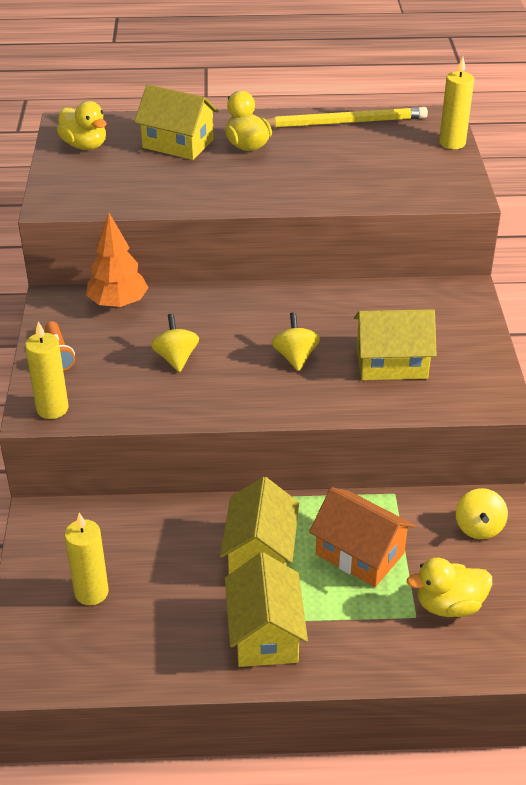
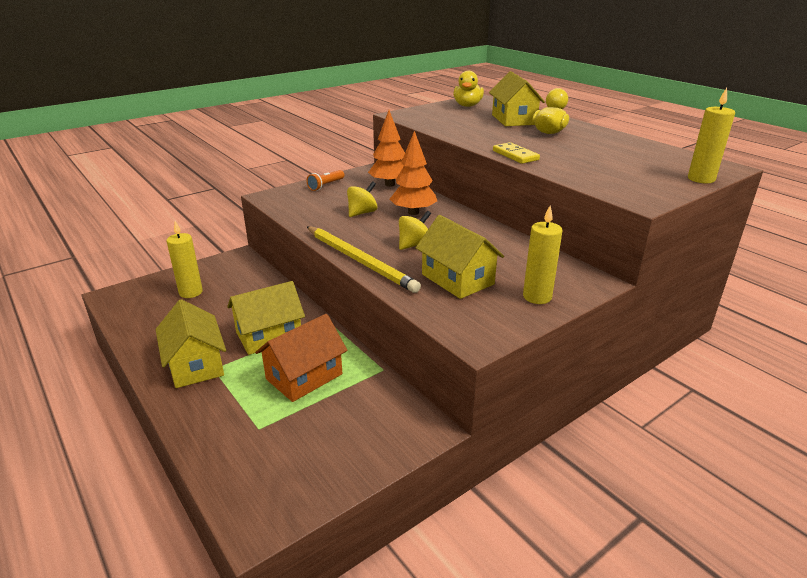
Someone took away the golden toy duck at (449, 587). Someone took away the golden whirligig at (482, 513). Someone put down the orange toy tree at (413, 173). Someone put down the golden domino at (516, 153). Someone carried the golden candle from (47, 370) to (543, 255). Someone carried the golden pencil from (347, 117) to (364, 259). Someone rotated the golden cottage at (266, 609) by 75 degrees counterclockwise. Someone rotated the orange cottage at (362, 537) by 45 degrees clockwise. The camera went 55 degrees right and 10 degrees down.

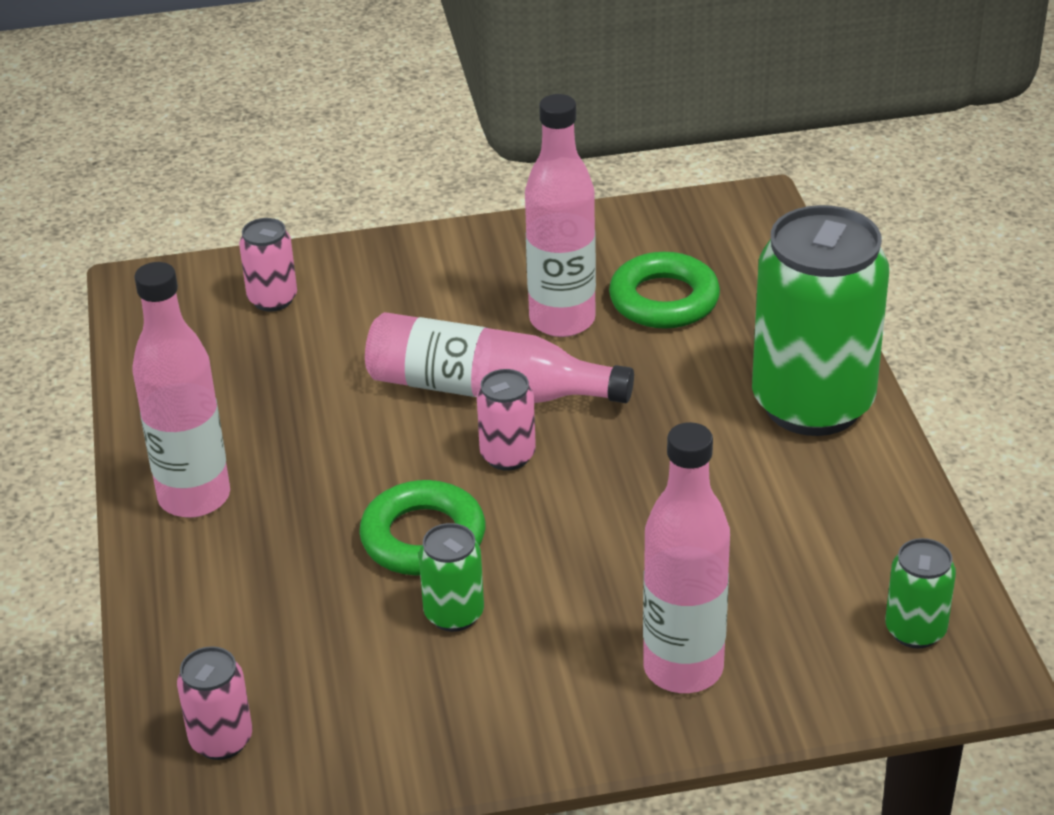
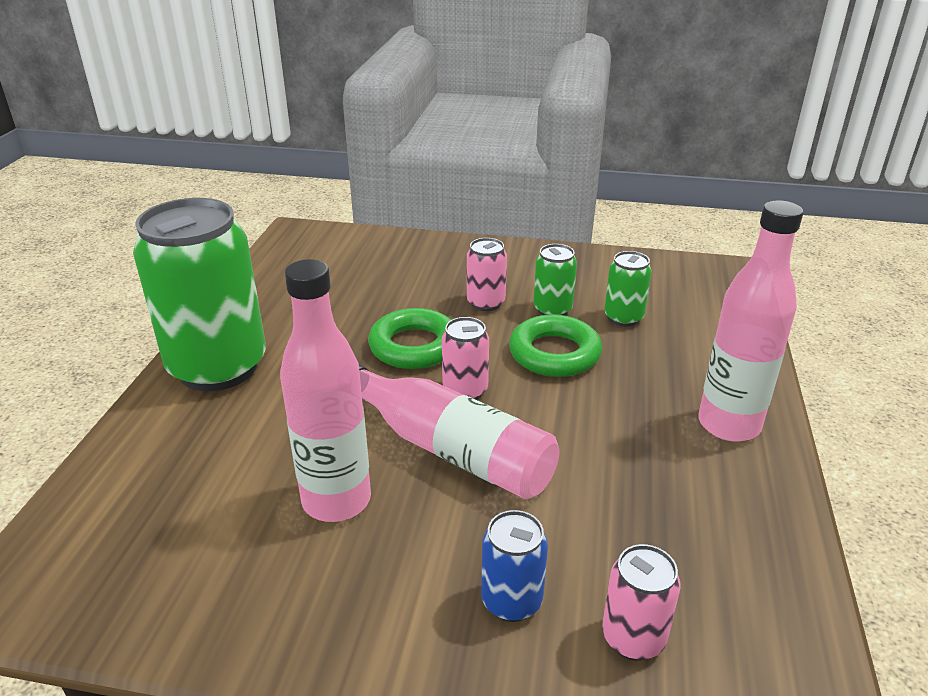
Someone took away the rose-pink bottle at (686, 557). Someone put down the royal blue tin at (514, 566). Someone carried the rose-pink tin from (214, 703) to (487, 274). Someone carried the green hoop from (664, 290) to (409, 338). Someone carried the green tin from (920, 593) to (628, 289). The camera went 160 degrees left and 5 degrees down.

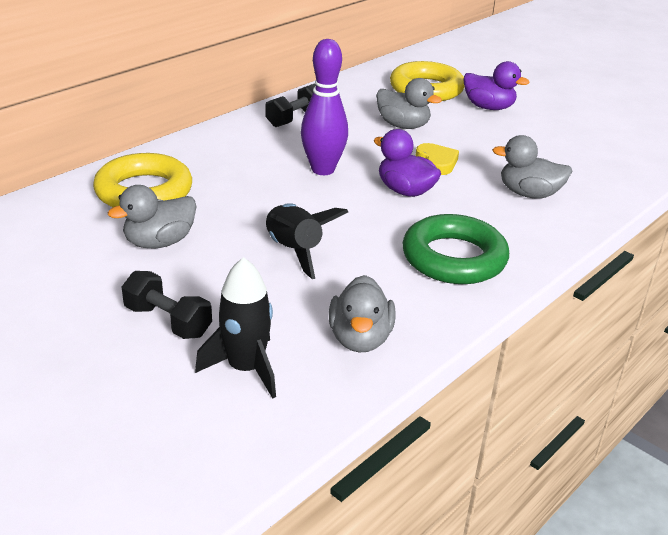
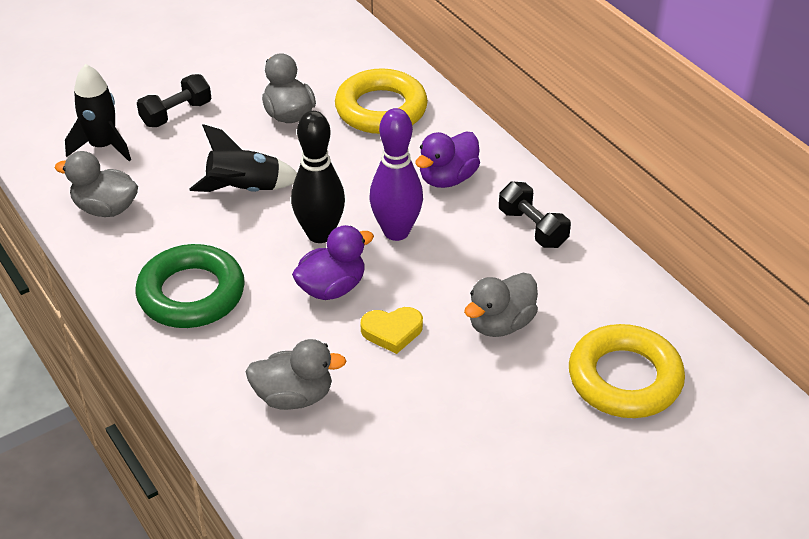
Someone put down the ebony tenpin at (318, 177). Someone carried the royal purple toy duck from (496, 85) to (447, 160). Someone rotated the gray toy duck at (532, 167) by 60 degrees clockwise. The camera went 105 degrees right and 10 degrees up.

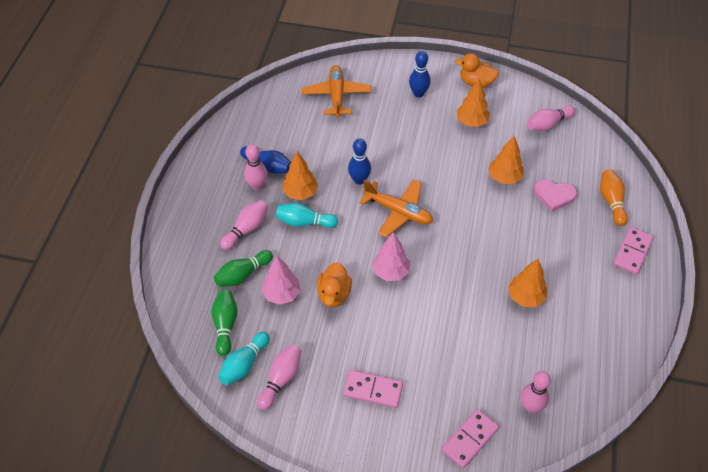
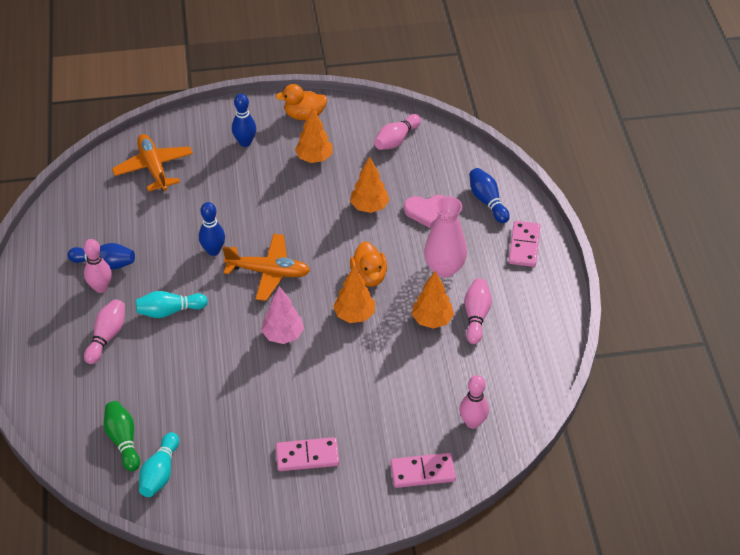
Someone took away the green tenpin at (243, 268). Someone took away the rose-pink toy tree at (280, 280). Someone put down the rose-pink vase at (445, 237). Someone carried the rose-pink tenpin from (279, 377) to (478, 311). Someone carried the orange toy tree from (300, 175) to (354, 294). Someone carried the orange toy duck from (334, 284) to (368, 264). Someone repainted the orange tenpin at (614, 197), which became the royal blue tenpin at (489, 195). Someone rotated the rose-pink domino at (470, 439) by 60 degrees clockwise. The camera went 20 degrees left and 5 degrees down.

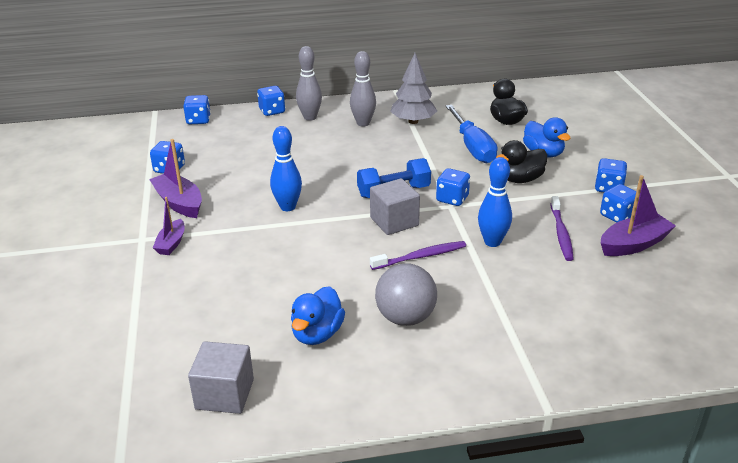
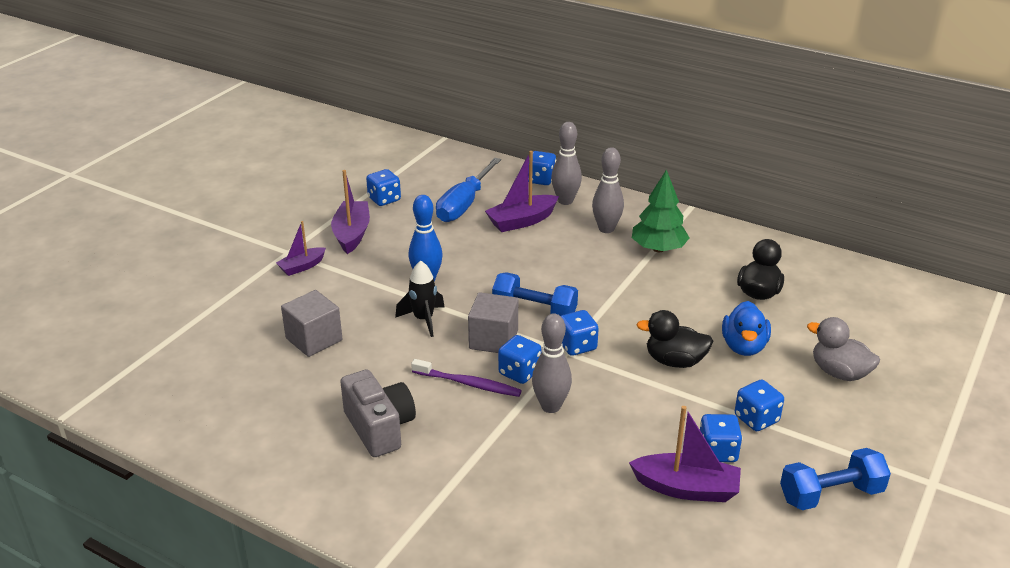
Someone took away the royal blue toy duck at (318, 315). Someone took away the royal purple tooth brush at (562, 228). Someone put down the ebony toy rocket at (419, 299). Someone put down the royal purple toy boat at (522, 191). Someone put down the royal blue dumbbell at (835, 479). Someone put down the gray toy duck at (843, 349). Someone carried the royal blue dice from (197, 109) to (519, 359). Someone carried the gray cube from (221, 377) to (311, 323). Someone carried the royal blue hand screwdriver from (471, 134) to (468, 190). Someone swapped the gray play ball at (406, 294) for the gray camera at (378, 413). Someone repainted the gray toy tree at (413, 88), which became the green toy tree at (660, 210). Someone repainted the royal blue tenpin at (495, 202), which became the gray tenpin at (552, 363). The camera went 40 degrees right and 0 degrees up.

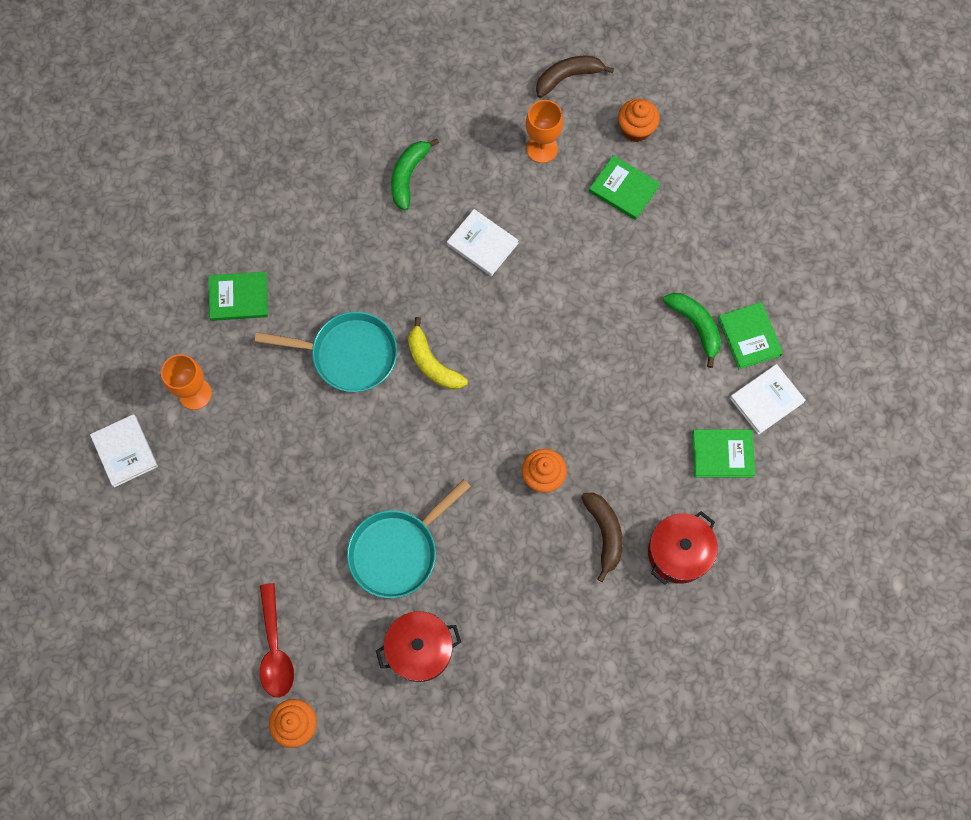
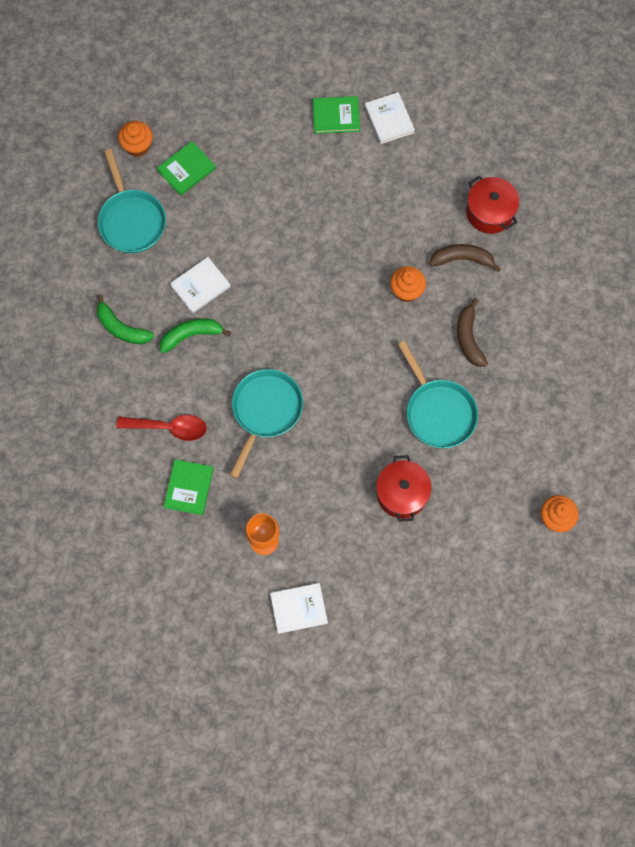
Someone took away the golden banana at (438, 353). Someone took away the green hardback at (723, 453). Someone carried the red spoon from (277, 640) to (161, 428). Someone carried the red cooking pot from (418, 646) to (404, 488). Someone carried the russet banana from (575, 76) to (472, 332). Someone carried the green banana from (692, 330) to (195, 336). Someone swapped the orange chalice at (544, 131) for the turquoise skillet at (132, 201). The camera went 75 degrees left and 0 degrees up.

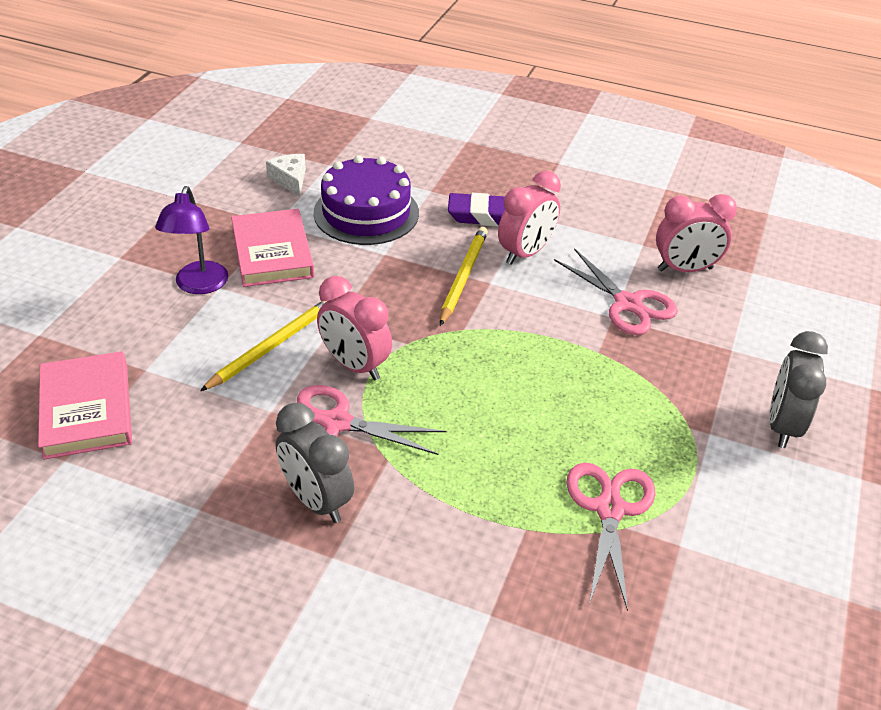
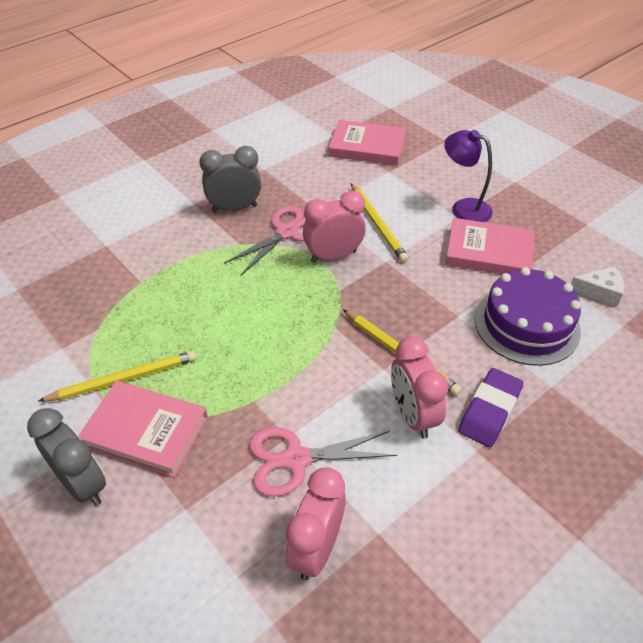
Someone took away the rose-pink shears at (610, 537). Someone put down the golden pencil at (117, 376). Someone put down the rose-pink hardback at (143, 429). The camera went 120 degrees right and 5 degrees up.

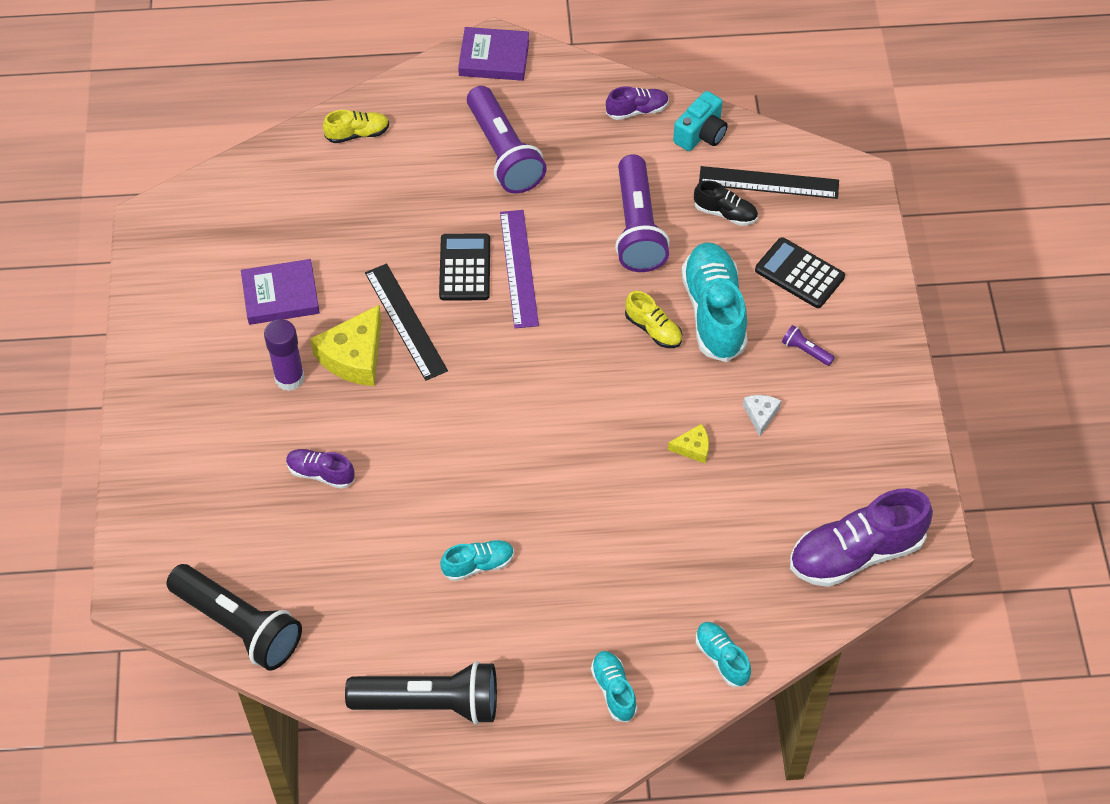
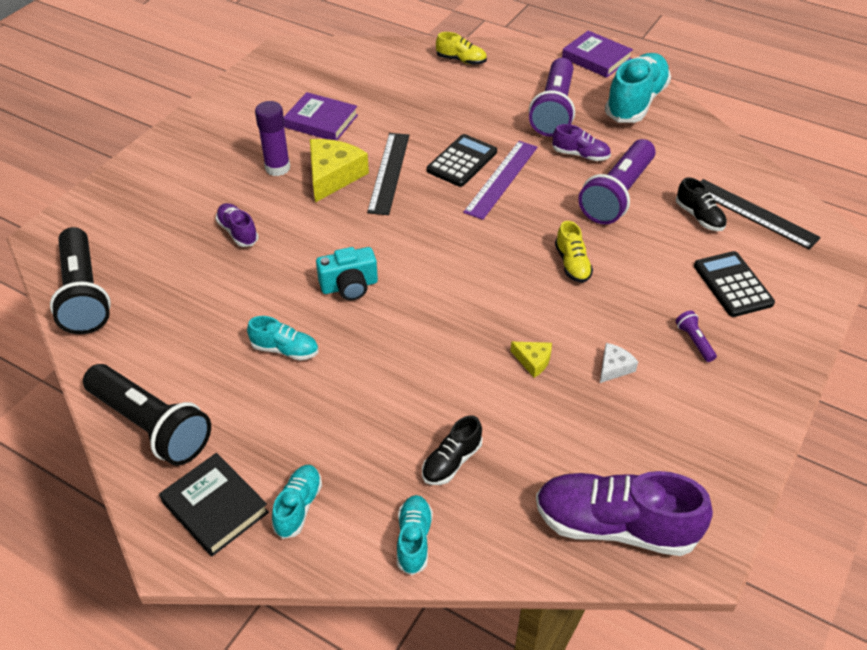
Someone put down the ebony hardback at (214, 504). Someone put down the ebony sneaker at (452, 450). Someone carried the royal purple sneaker from (637, 103) to (581, 142). Someone carried the turquoise camera from (700, 121) to (347, 274). Someone carried the turquoise sneaker from (714, 302) to (638, 88). Someone rotated the golden piece of cheese at (346, 345) by 135 degrees clockwise. The camera went 35 degrees right and 10 degrees down.

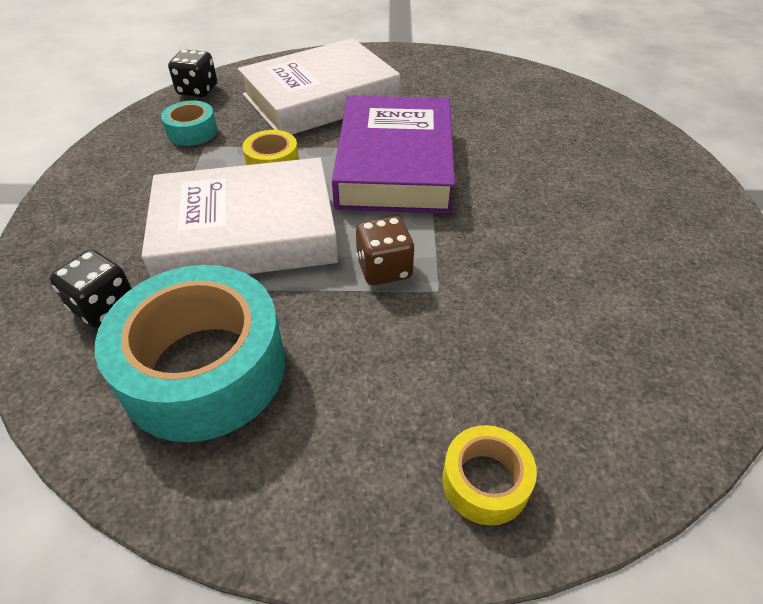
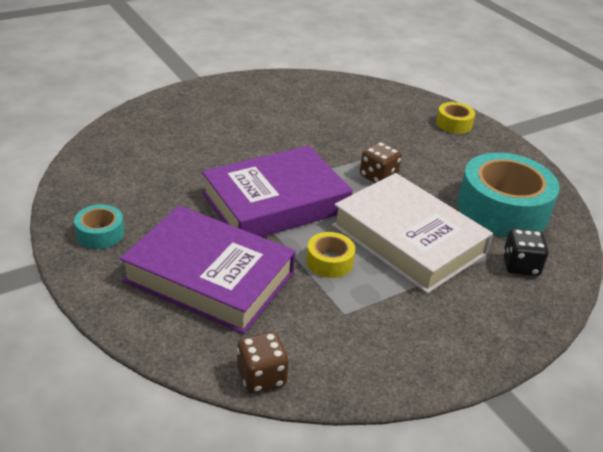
Someone carried the turquoise tape from (189, 123) to (99, 226). Someone repainted the ebony dice at (192, 73), which became the russet dice at (263, 362). Someone repainted the white hardback at (319, 86), which became the royal purple hardback at (208, 270). The camera went 125 degrees left and 10 degrees down.

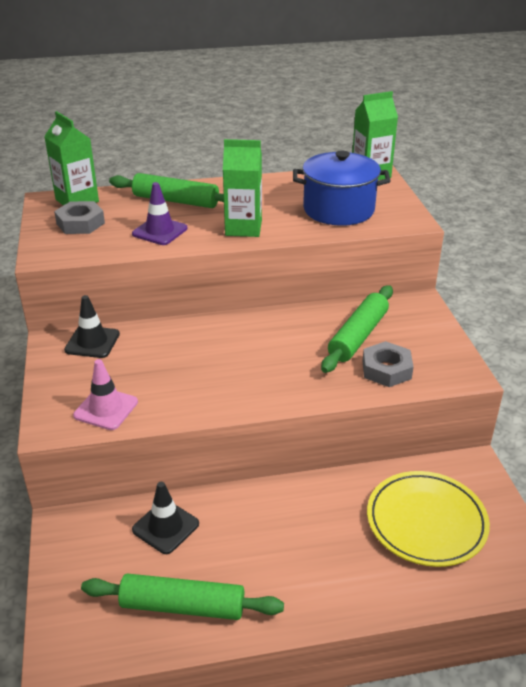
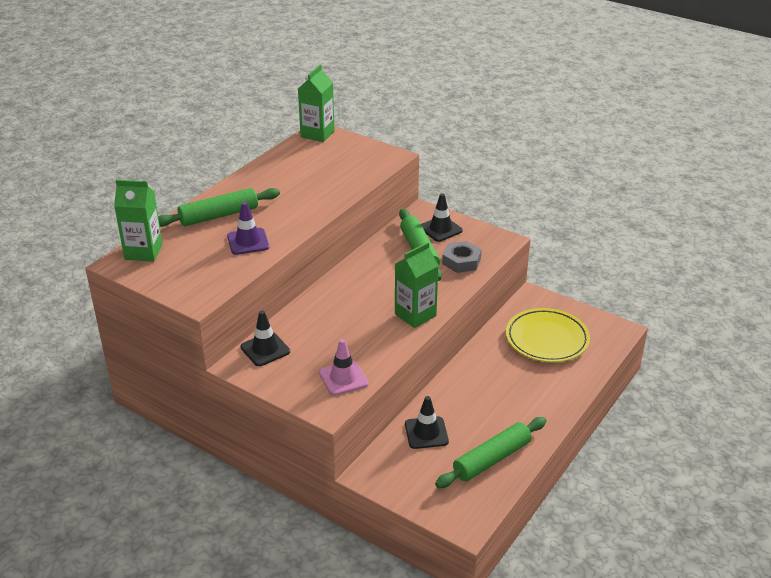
Someone took away the gray hex nut at (79, 217). Someone took away the royal blue cooking pot at (341, 188). Someone put down the ebony traffic cone at (442, 217). Someone carried the green juice carton from (242, 188) to (417, 285). The camera went 45 degrees left and 0 degrees up.

